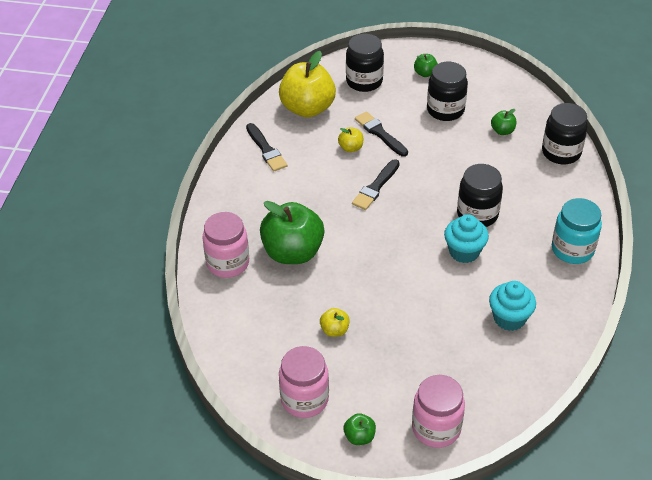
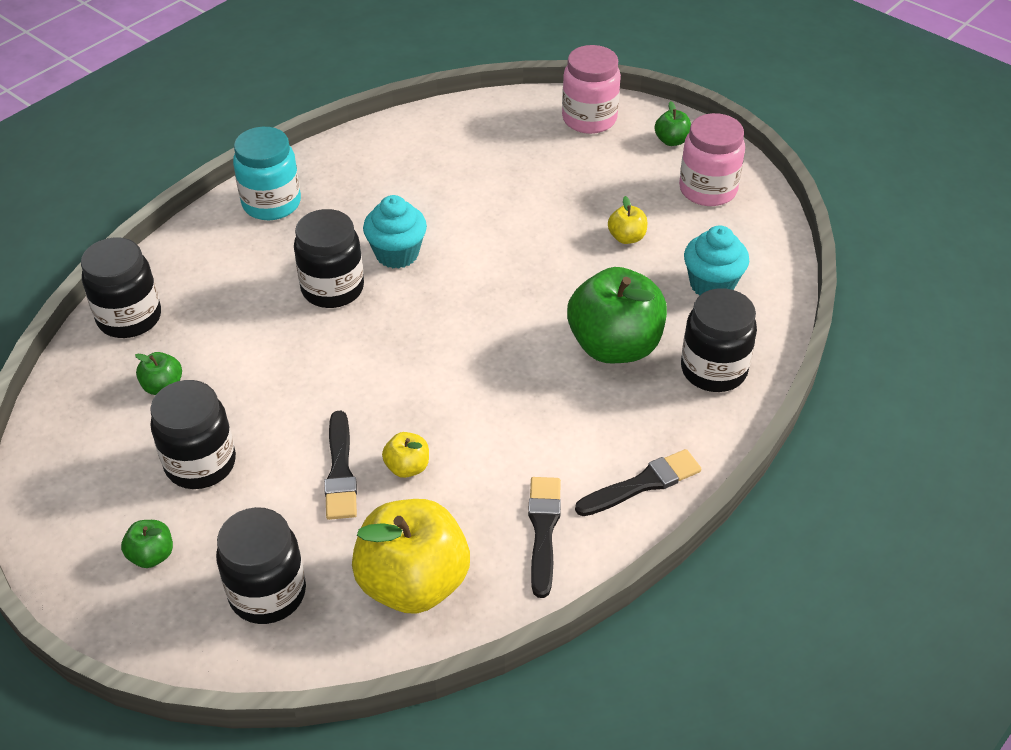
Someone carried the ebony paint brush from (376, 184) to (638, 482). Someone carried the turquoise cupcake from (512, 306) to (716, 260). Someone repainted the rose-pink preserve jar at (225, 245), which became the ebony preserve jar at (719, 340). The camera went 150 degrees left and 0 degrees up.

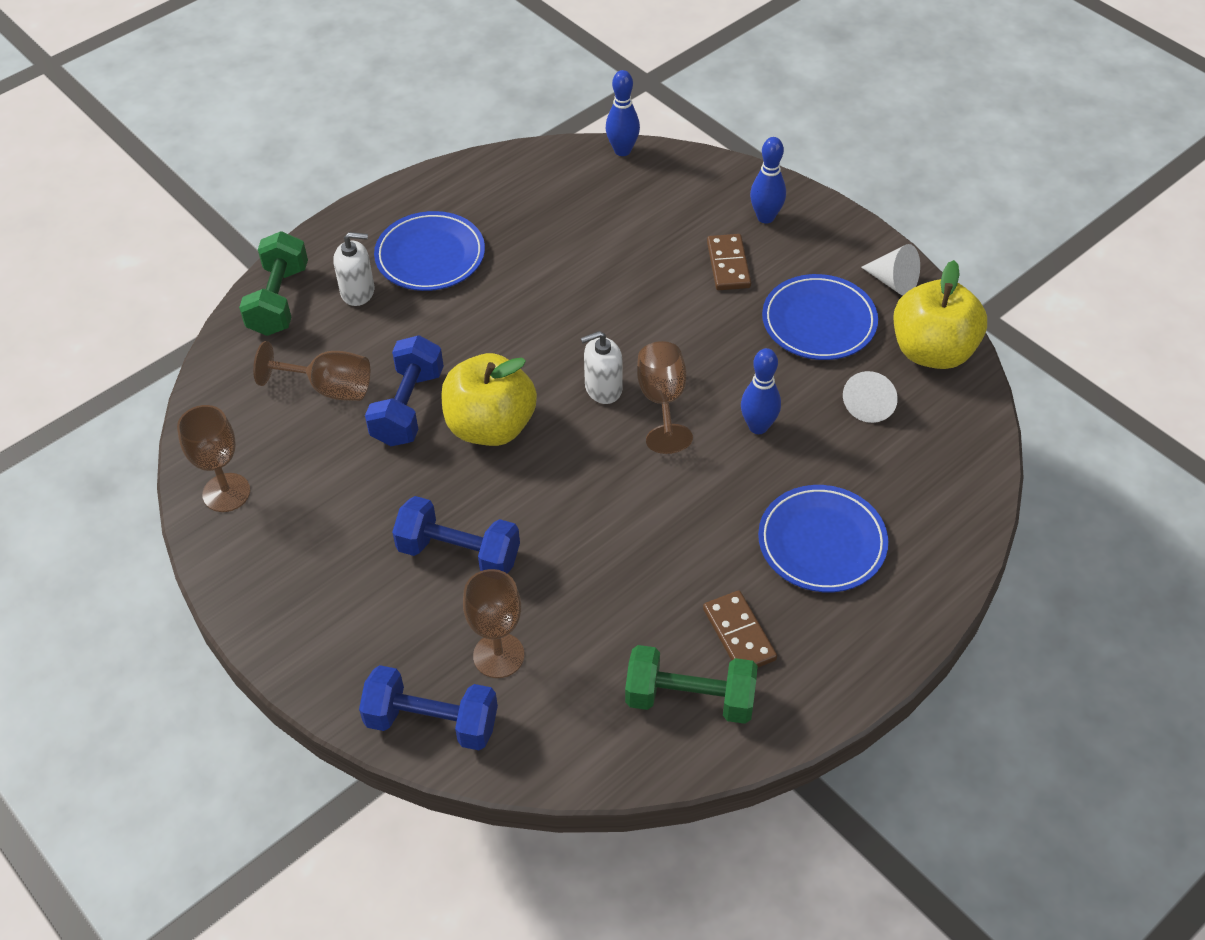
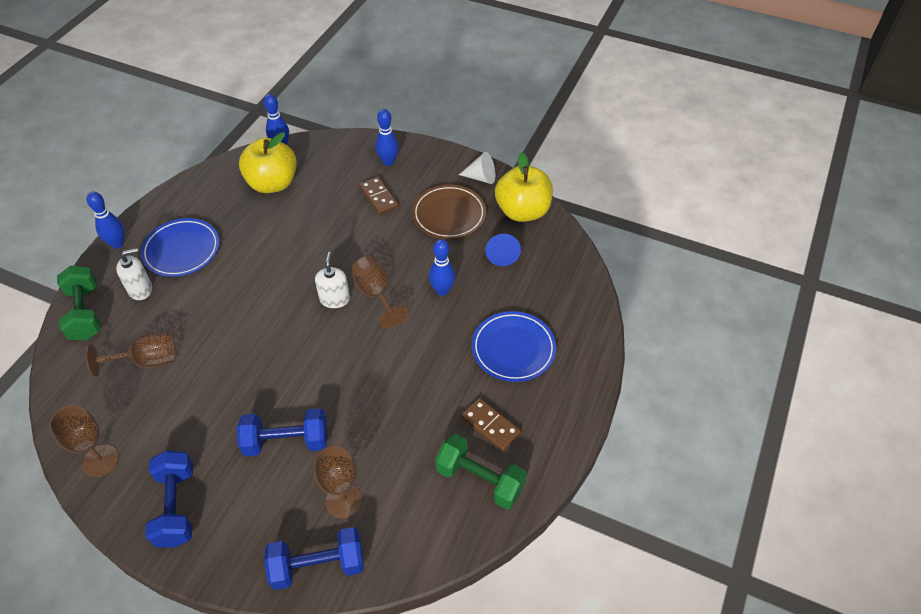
Someone put down the royal blue tenpin at (105, 220). Someone carried the royal blue dumbbell from (404, 390) to (169, 499). Someone carried the golden toy apple from (489, 399) to (268, 162). Someone repainted the royal blue flat dish at (820, 317), which became the russet flat dish at (449, 212). Someone repainted the white cone at (870, 397), which became the royal blue cone at (503, 250). Someone rotated the white soap dispenser at (601, 367) by 135 degrees clockwise. Someone rotated the green dumbbell at (691, 684) by 45 degrees clockwise. The camera went 25 degrees left and 0 degrees up.

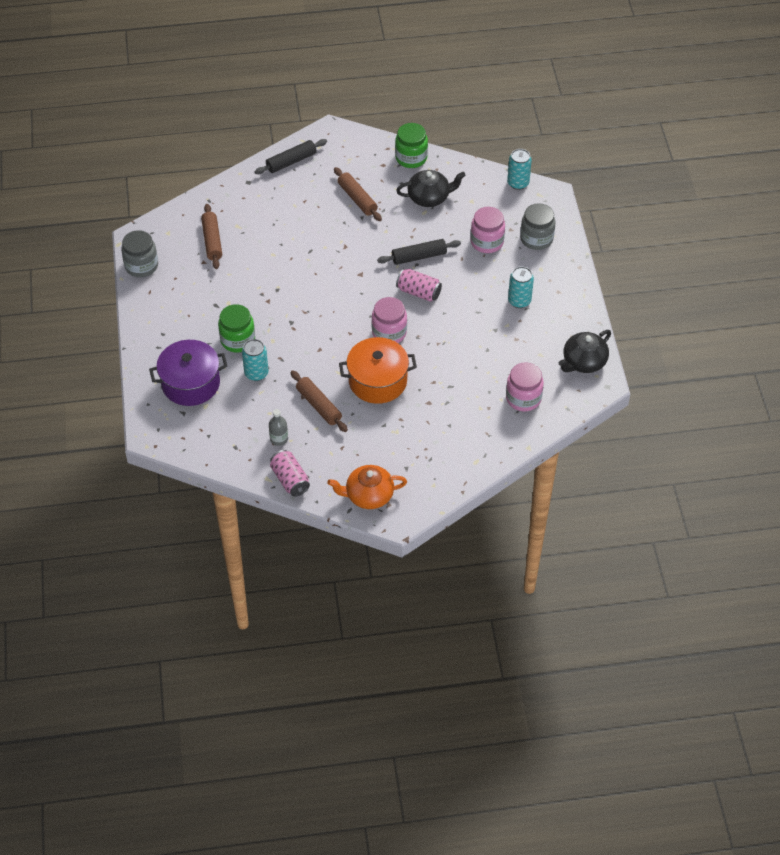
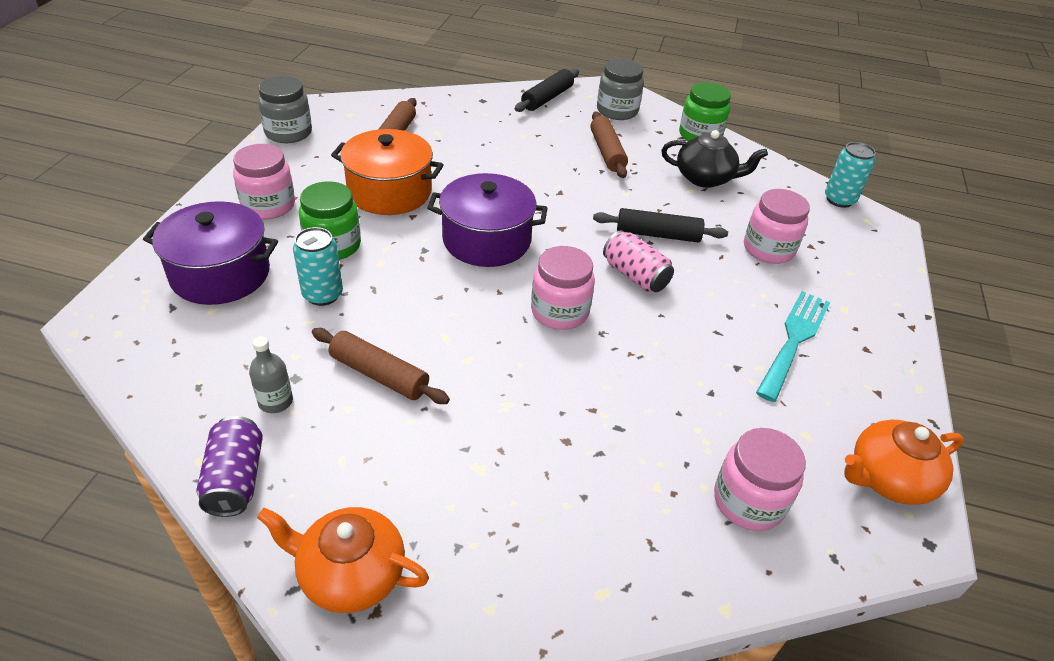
Someone put down the rose-pink preserve jar at (264, 181). Someone put down the royal purple cooking pot at (487, 220). Someone carried the orange cooking pot from (378, 370) to (387, 172). Someone carried the gray preserve jar from (537, 226) to (620, 89). Someone swapped the turquoise tin at (521, 287) for the turquoise fork at (793, 346). Someone repainted the rose-pink tin at (290, 473), which became the royal purple tin at (230, 466). Someone repainted the ebony tea pot at (585, 351), which became the orange tea pot at (904, 462). Someone rotated the ebony pastry roller at (291, 156) by 45 degrees counterclockwise. Someone rotated the russet pastry roller at (319, 401) by 45 degrees counterclockwise. The camera went 20 degrees right and 10 degrees down.

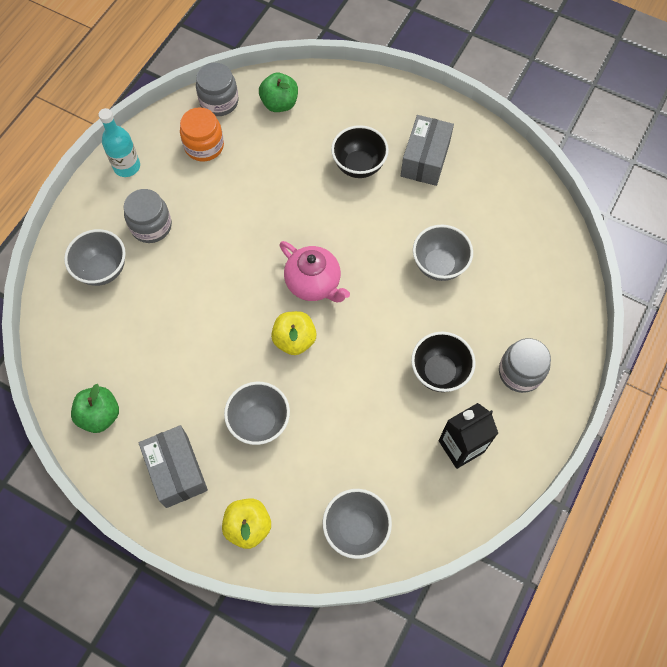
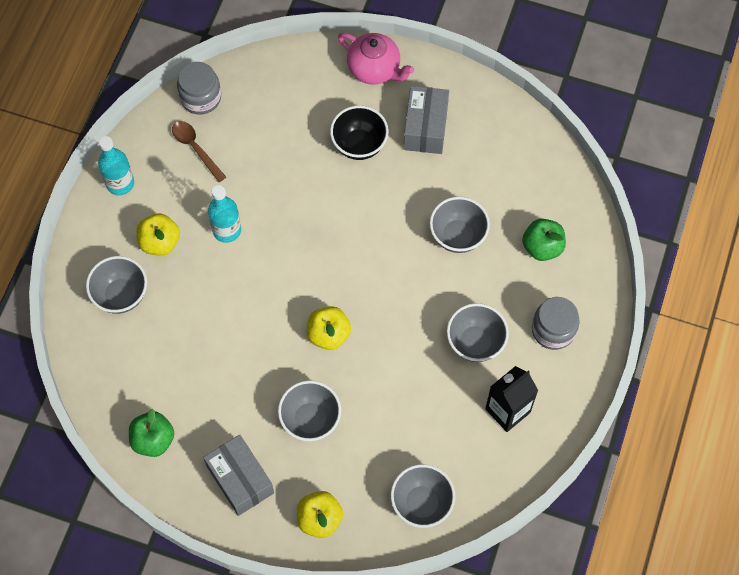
Someone put down the turquoise bottle at (224, 214). Someone carried the green toy apple from (278, 92) to (544, 240). Someone carried the rose-pink tea pot from (314, 271) to (376, 58). Someone swapped the gray preserve jar at (148, 216) for the golden toy apple at (158, 234). Someone swapped the orange preserve jar at (202, 134) for the russet spoon at (199, 151). Someone repainted the ebony deep dish at (443, 362), which became the gray deep dish at (478, 332). The camera went 10 degrees left and 0 degrees up.

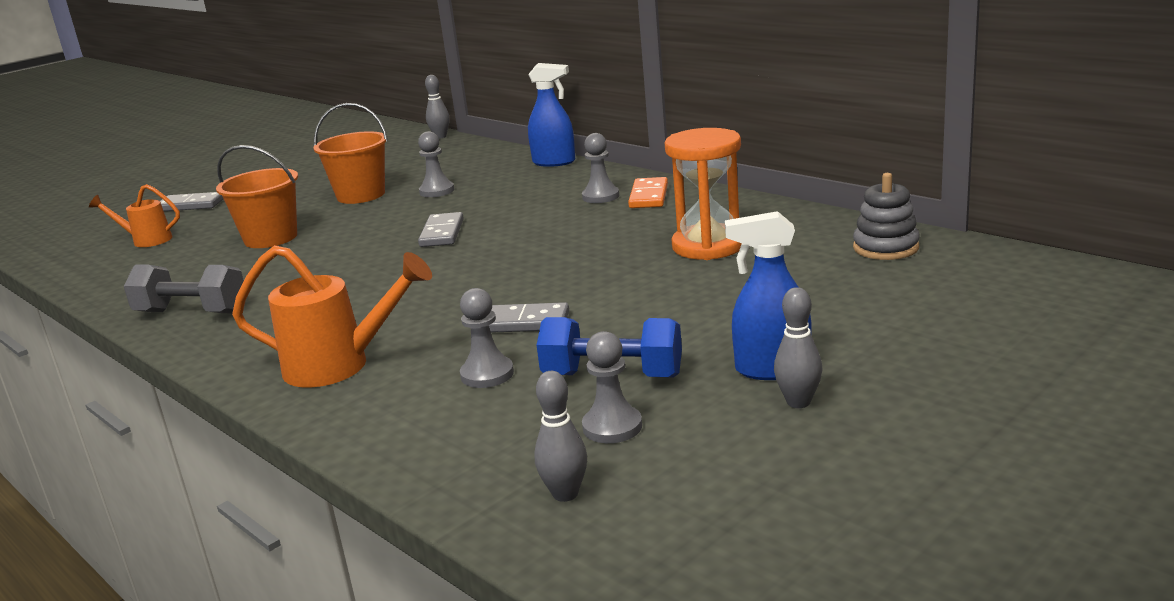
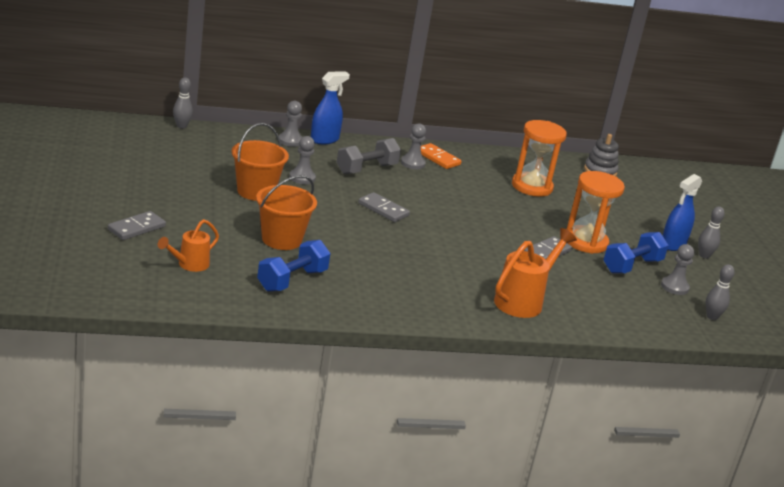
Someone put down the royal blue dumbbell at (293, 266). Someone put down the orange hourglass at (595, 212). Someone carried the gray dumbbell from (184, 289) to (369, 156). Someone carried the gray pawn from (487, 338) to (290, 124). The camera went 60 degrees left and 5 degrees up.

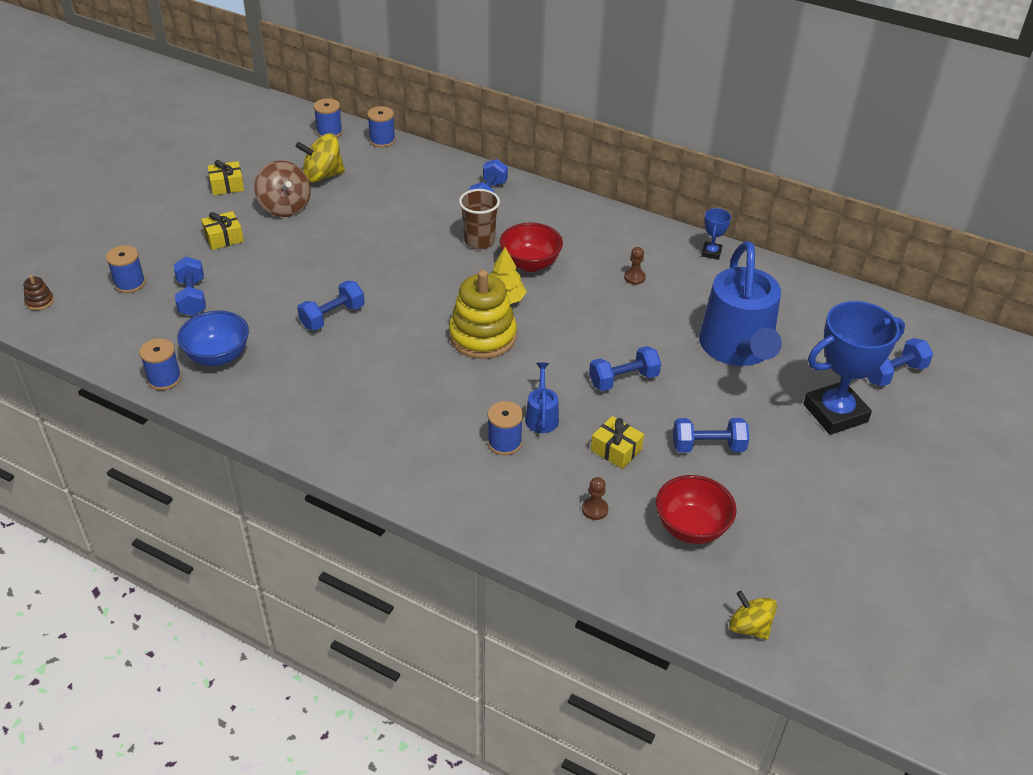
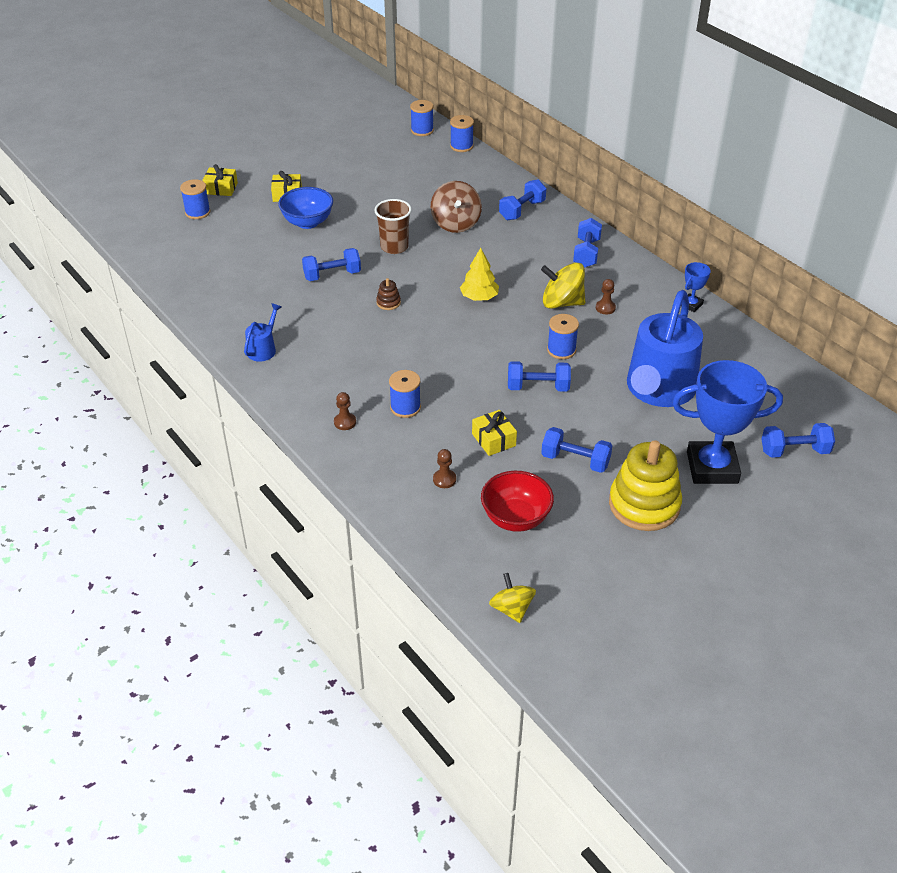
Someone took away the red deep dish at (531, 247). Someone put down the russet pawn at (345, 411). Someone carried the russet stacking rings from (39, 292) to (388, 294). Someone carried the royal blue reel of thread from (160, 364) to (563, 336). Someone carried the royal blue dumbbell from (190, 286) to (587, 243). Someone carried the royal blue deep dish from (213, 338) to (305, 208). Someone carried the golden gift from (226, 177) to (220, 180). Someone carried the russet whirligig from (282, 189) to (456, 207). Someone carried the golden whirligig from (320, 158) to (563, 286). Someone carried the golden stacking rings from (483, 314) to (645, 485). Someone carried the russet beaker from (479, 219) to (393, 226). Someone carried the royal blue watering can from (542, 398) to (262, 332). The camera went 25 degrees right and 0 degrees up.

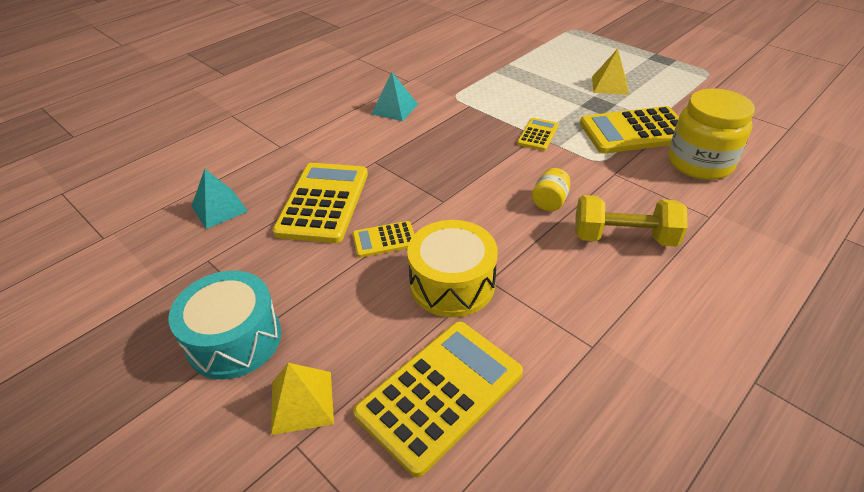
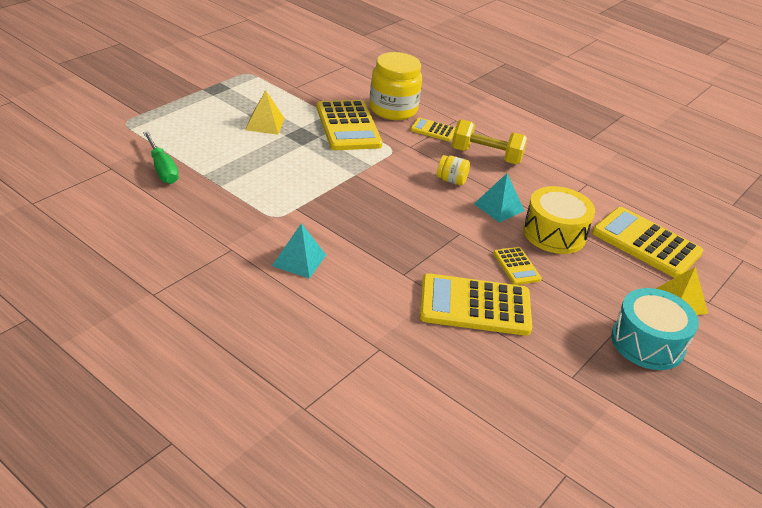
Someone put down the green hand screwdriver at (161, 157). Someone carried the turquoise pyramid shape from (220, 199) to (499, 198). Someone carried the golden calculator from (538, 134) to (433, 129). Someone rotated the golden dumbbell at (631, 221) by 75 degrees counterclockwise. The camera went 100 degrees left and 5 degrees down.

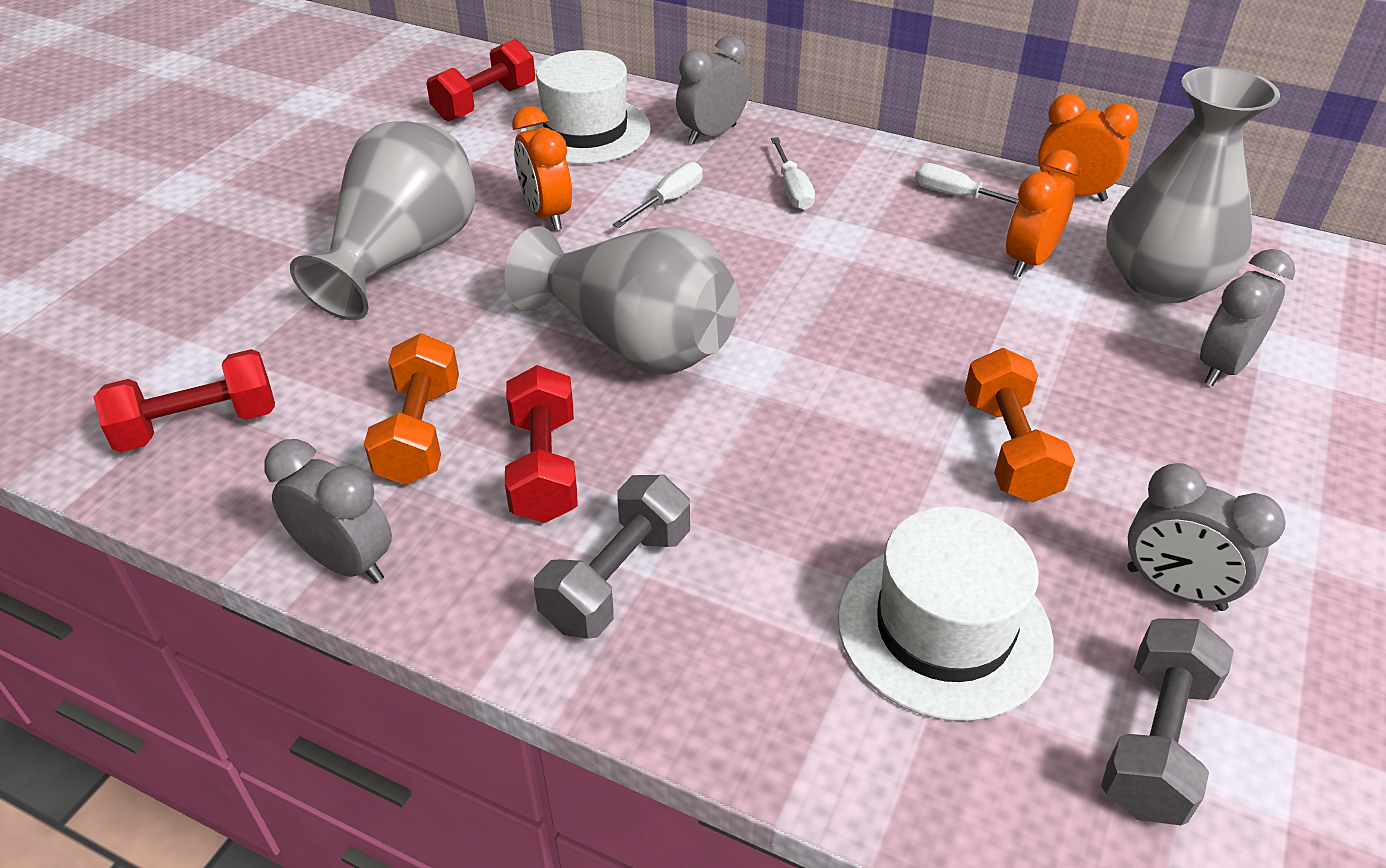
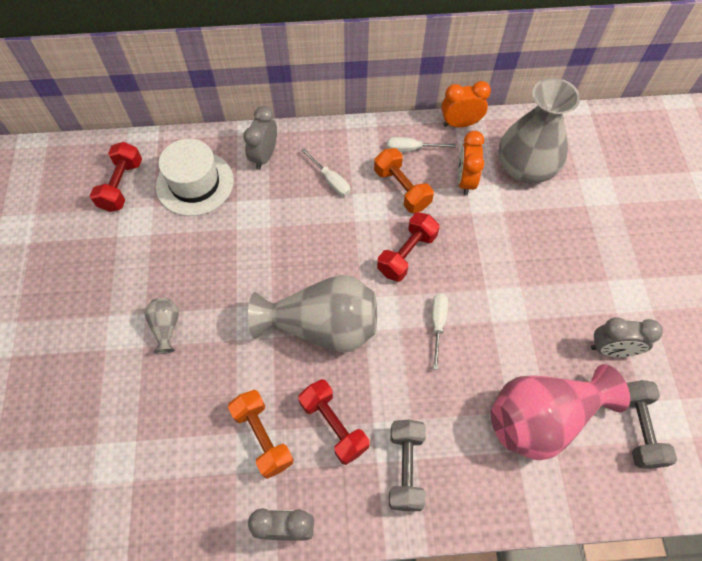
Someone took away the orange alarm clock at (542, 168). Someone took away the gray alarm clock at (1247, 317). Someone carried the red dumbbell from (184, 400) to (408, 247). Someone carried the white hand screwdriver from (658, 195) to (440, 331). Someone carried the orange dumbbell from (1019, 425) to (404, 180). Someone swapped the white tall hat at (946, 613) for the rose-pink vase at (560, 412). Someone scaled the gray vase at (382, 220) by 0.44. The camera went 30 degrees left and 20 degrees up.

